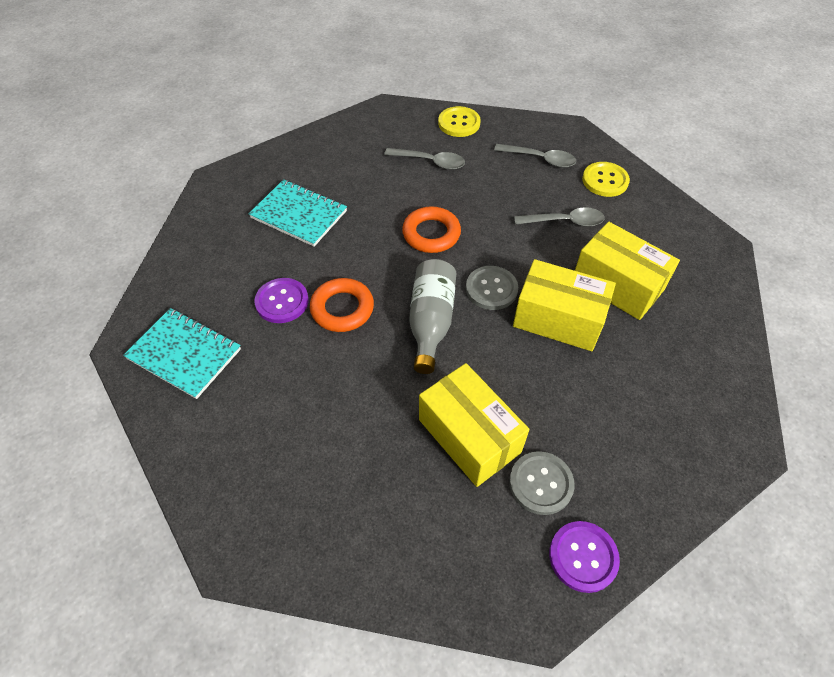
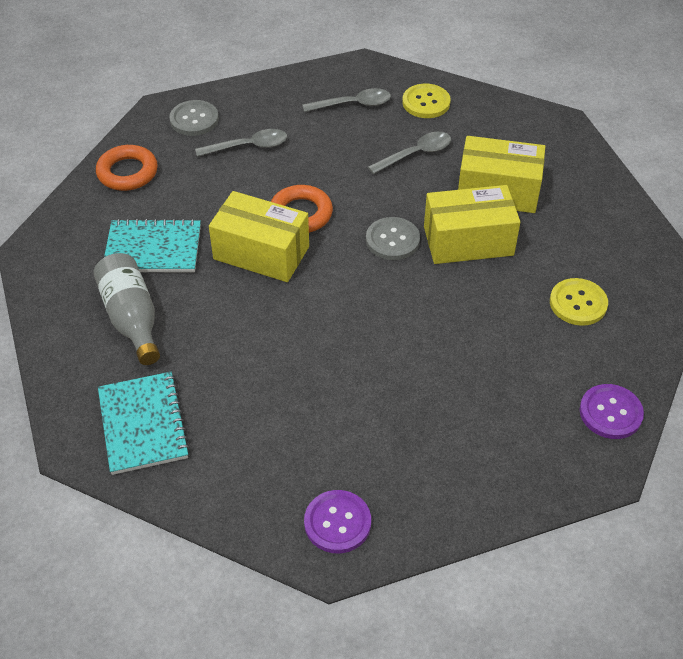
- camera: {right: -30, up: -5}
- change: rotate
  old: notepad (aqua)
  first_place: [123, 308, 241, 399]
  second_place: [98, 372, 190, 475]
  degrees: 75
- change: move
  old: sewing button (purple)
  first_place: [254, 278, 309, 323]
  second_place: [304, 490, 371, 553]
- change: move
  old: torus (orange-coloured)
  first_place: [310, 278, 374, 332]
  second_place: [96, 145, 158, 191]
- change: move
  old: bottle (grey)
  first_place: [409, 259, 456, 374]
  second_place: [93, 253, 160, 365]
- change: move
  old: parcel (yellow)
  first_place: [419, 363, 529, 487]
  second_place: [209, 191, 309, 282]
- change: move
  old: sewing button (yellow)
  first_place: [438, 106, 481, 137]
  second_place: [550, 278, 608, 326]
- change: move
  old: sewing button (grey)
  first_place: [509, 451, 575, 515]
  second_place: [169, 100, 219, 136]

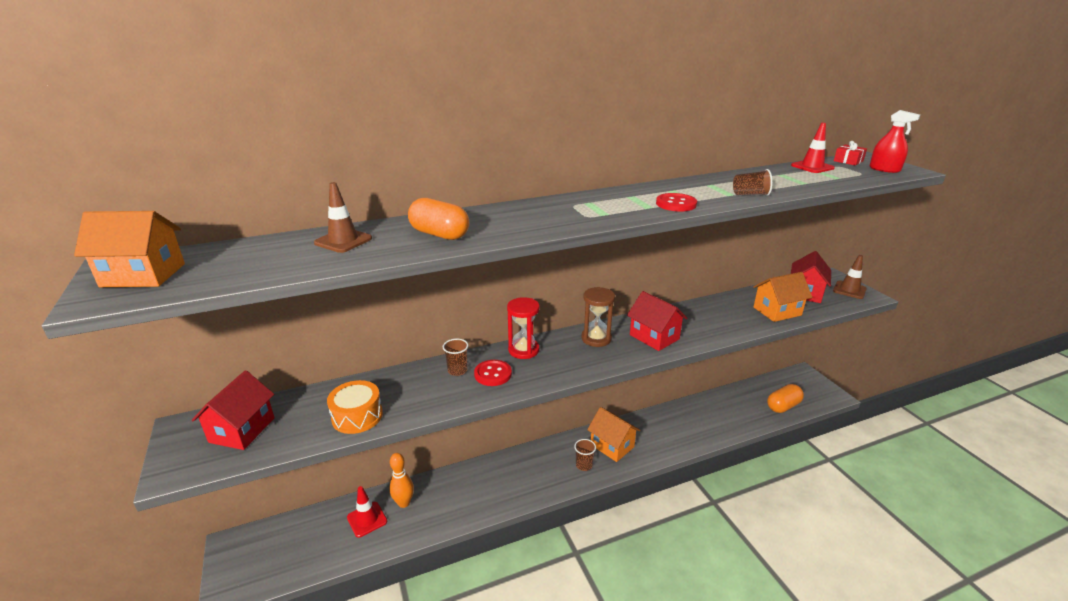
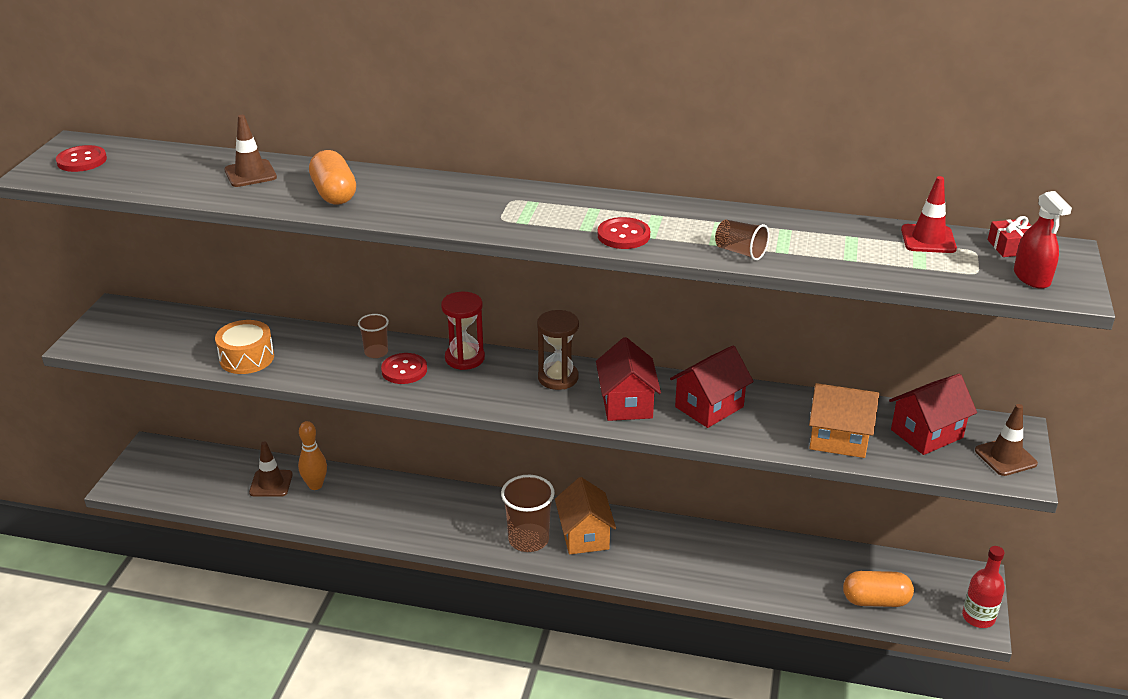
- camera: {right: 35, up: 5}
- change: replace
  old: cottage (orange-coloured)
  new: sewing button (red)
  first_place: [74, 211, 185, 287]
  second_place: [56, 145, 107, 172]
- change: move
  old: cottage (red)
  first_place: [192, 370, 275, 450]
  second_place: [670, 346, 754, 428]
- change: recolor
  old: safety cone (red)
  new: safety cone (russet)
  first_place: [347, 486, 387, 538]
  second_place: [249, 441, 293, 497]
- change: resize
  old: tumbler (russet)
  first_place: [574, 439, 596, 471]
  second_place: [501, 475, 555, 552]
  factor: 1.8
- change: insert
  new: bottle (red)
  second_place: [962, 546, 1005, 628]

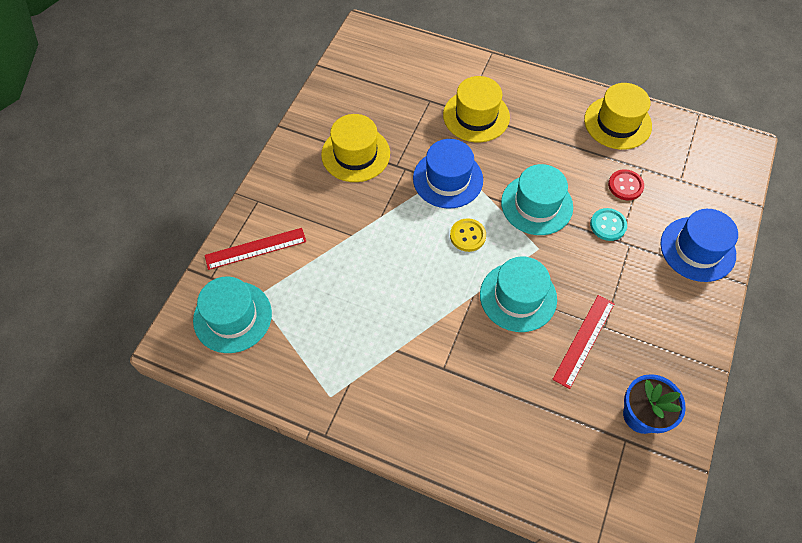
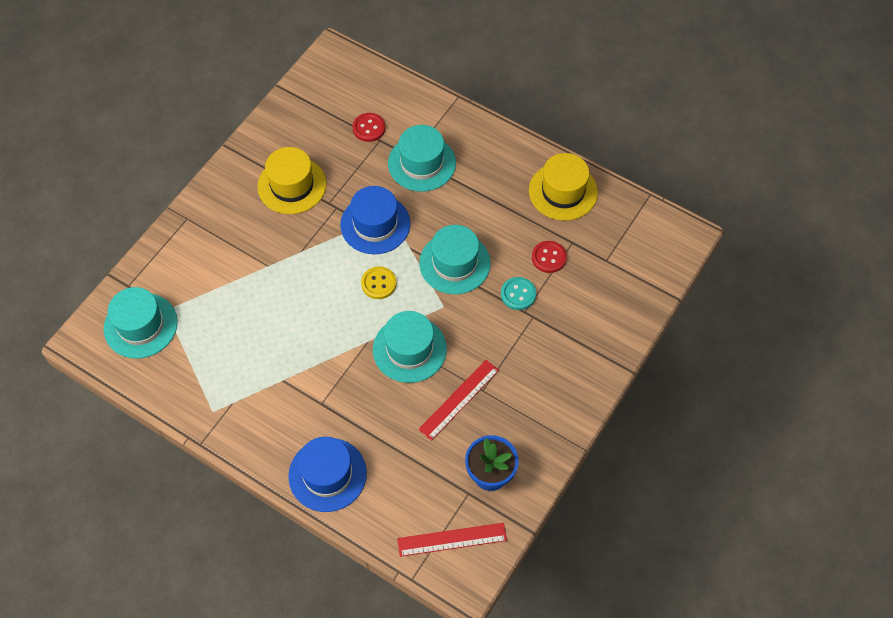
- camera: {right: 10, up: 0}
- change: move
  old: ruler (red)
  first_place: [205, 228, 306, 270]
  second_place: [397, 523, 507, 557]
- change: recolor
  old: tall hat (yellow)
  new: tall hat (aqua)
  first_place: [443, 76, 510, 142]
  second_place: [388, 125, 456, 192]
- change: move
  old: tall hat (royal blue)
  first_place: [660, 209, 738, 282]
  second_place: [288, 437, 367, 512]
- change: insert
  new: sewing button (red)
  second_place: [352, 113, 385, 142]

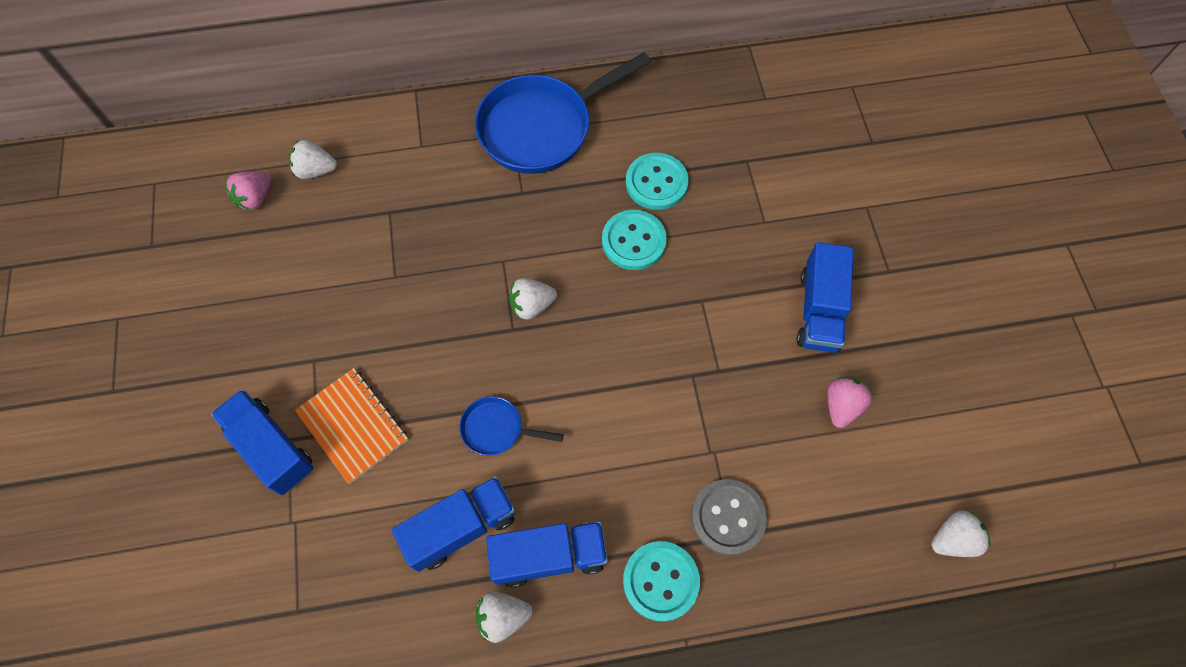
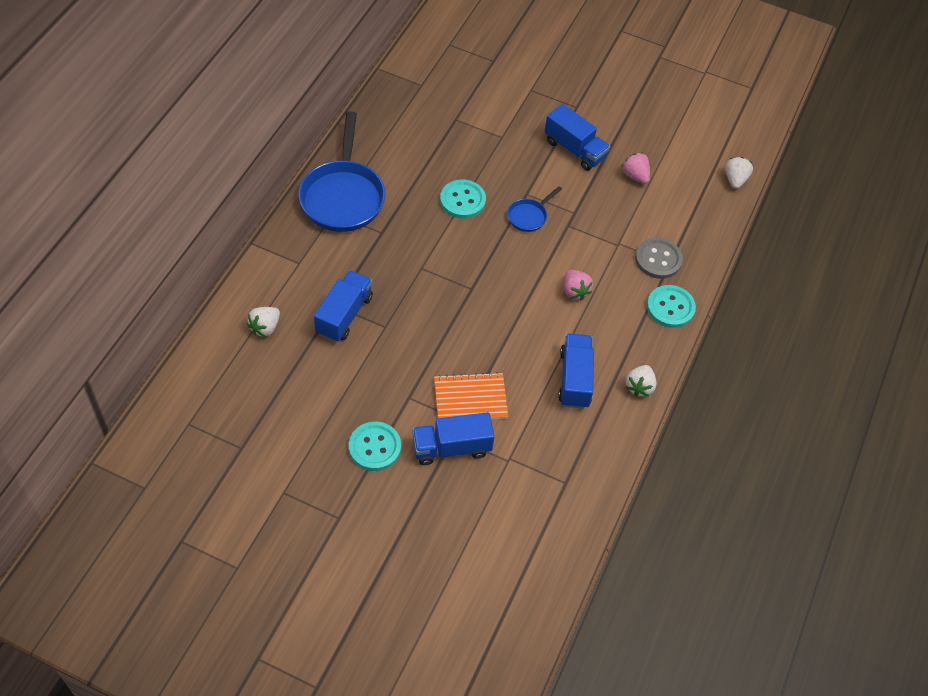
- camera: {right: -60, up: -10}
- change: move
  old: toy strawberry (rose-pink)
  first_place: [225, 171, 271, 211]
  second_place: [564, 270, 593, 300]
- change: move
  old: pan (royal blue)
  first_place: [460, 396, 564, 456]
  second_place: [508, 186, 562, 232]
- change: move
  old: lorry (royal blue)
  first_place: [486, 521, 608, 587]
  second_place: [314, 270, 373, 342]
- change: delete
  old: toy strawberry (snow-white)
  first_place: [509, 278, 557, 320]
- change: move
  old: sewing button (aqua)
  first_place: [626, 153, 689, 210]
  second_place: [349, 422, 401, 471]

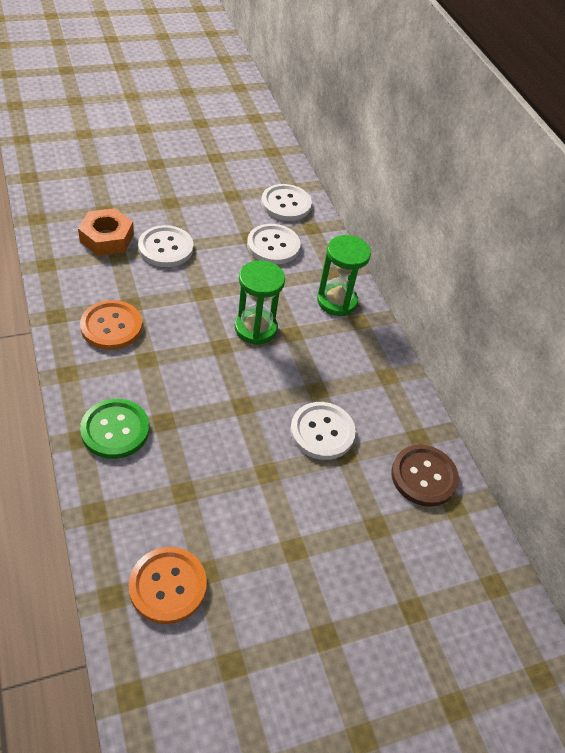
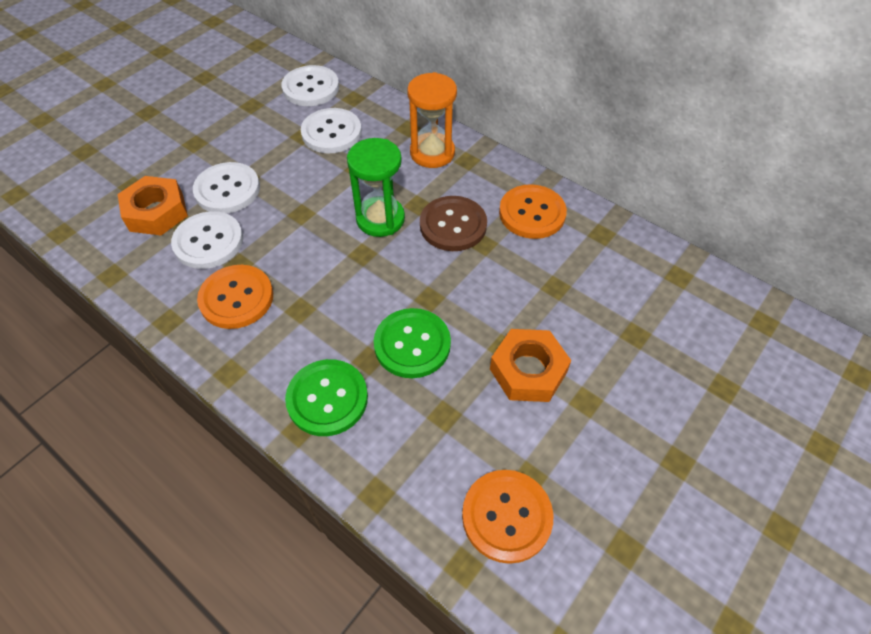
- camera: {right: -25, up: 5}
- change: move
  old: sewing button (snow-white)
  first_place: [290, 402, 356, 460]
  second_place: [171, 211, 243, 269]
- change: recolor
  old: sandglass (leaf-green)
  new: sandglass (orange-coloured)
  first_place: [317, 235, 371, 316]
  second_place: [407, 72, 457, 168]
- change: move
  old: sewing button (russet)
  first_place: [391, 445, 459, 507]
  second_place: [420, 196, 487, 251]
- change: insert
  new: sewing button (leaf-green)
  second_place: [374, 308, 451, 378]
- change: insert
  new: hexagon nut (orange-coloured)
  second_place: [490, 329, 572, 402]
- change: insert
  new: sewing button (orange-coloured)
  second_place: [499, 184, 567, 239]

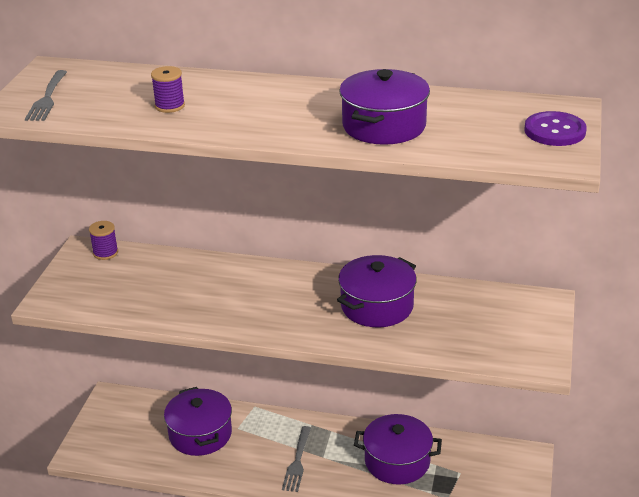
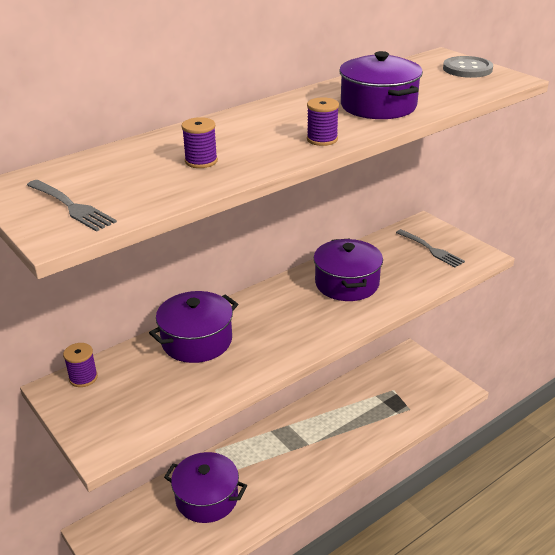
- camera: {right: -50, up: 0}
- change: move
  old: table fork (grey)
  first_place: [282, 426, 311, 492]
  second_place: [396, 229, 465, 267]
- change: move
  old: pot (purple)
  first_place: [354, 414, 442, 484]
  second_place: [149, 291, 238, 363]
- change: recolor
  old: sewing button (purple)
  new: sewing button (grey)
  first_place: [524, 111, 587, 146]
  second_place: [443, 56, 493, 78]
- change: insert
  new: reel of thread (purple)
  second_place: [307, 97, 339, 146]

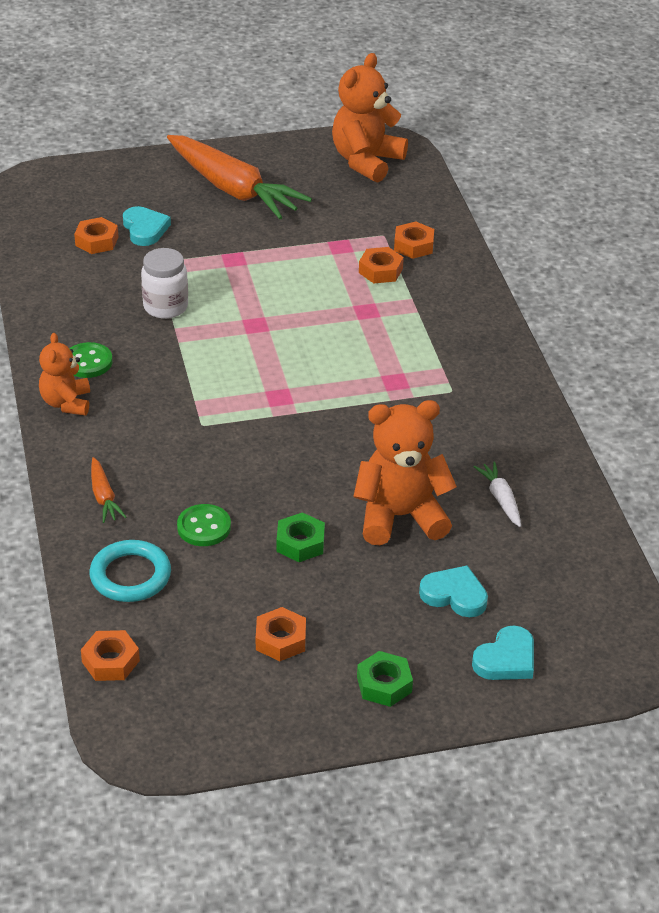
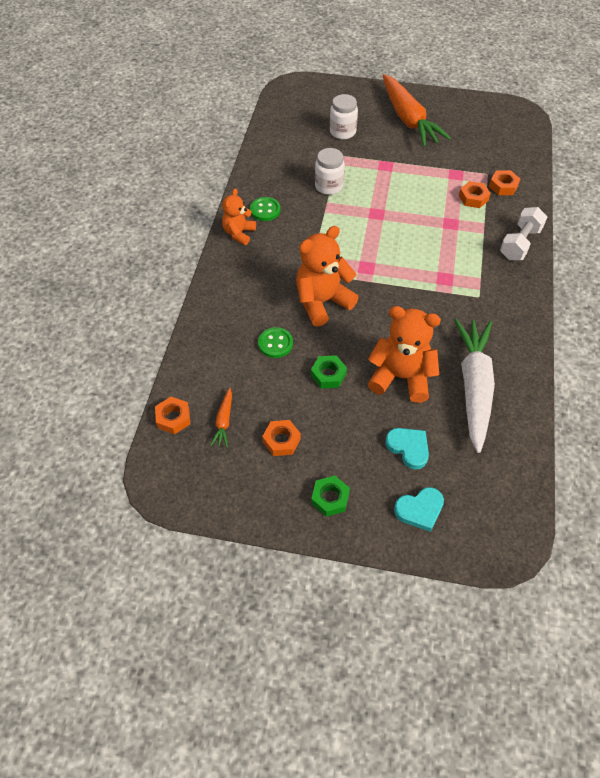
- camera: {right: 25, up: 15}
- change: delete
  old: hexagon nut (orange-coloured)
  first_place: [74, 217, 118, 254]
- change: delete
  old: torus (aqua)
  first_place: [89, 540, 171, 602]
- change: move
  old: carrot (orange-coloured)
  first_place: [91, 457, 126, 523]
  second_place: [210, 388, 232, 447]
- change: replace
  old: heart (aqua)
  new: preserve jar (snow-white)
  first_place: [123, 206, 171, 246]
  second_place: [330, 94, 358, 139]
- change: move
  old: stuffed bear (orange-coloured)
  first_place: [332, 53, 408, 183]
  second_place: [296, 226, 359, 327]
- change: resize
  old: carrot (snow-white)
  first_place: [474, 461, 521, 527]
  second_place: [454, 318, 495, 453]
  factor: 2.36
- change: insert
  new: dumbbell (snow-white)
  second_place: [500, 207, 547, 260]

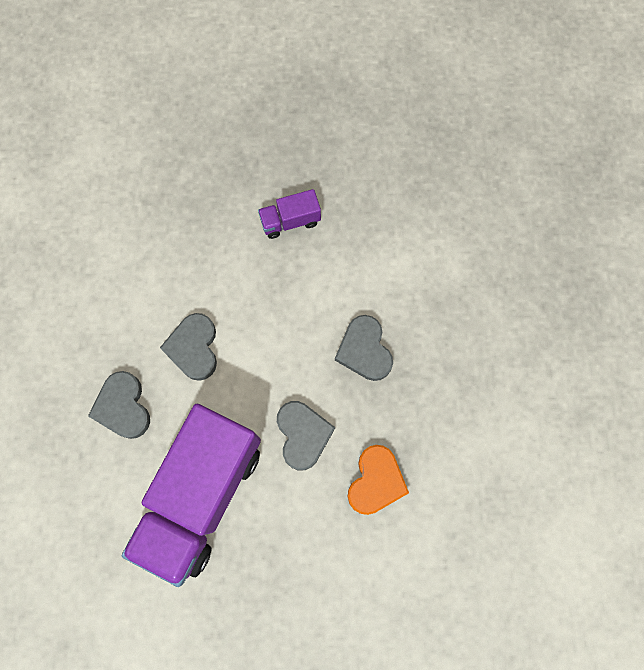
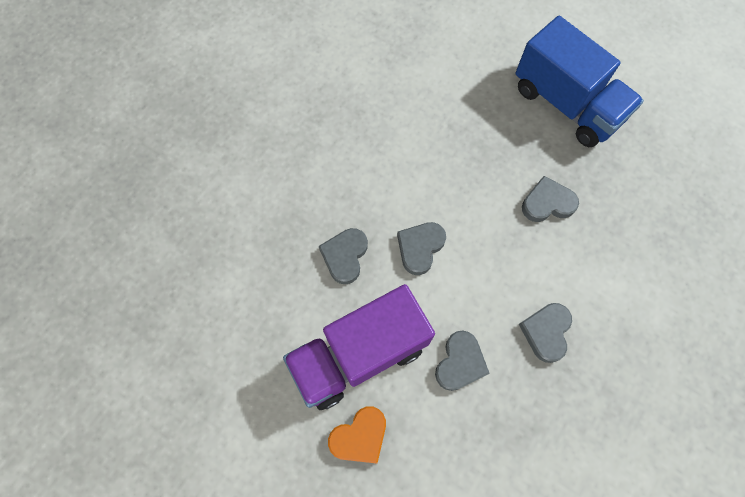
- camera: {right: 35, up: -5}
- change: replace
  old: lorry (purple)
  new: heart (grey)
  first_place: [258, 189, 321, 239]
  second_place: [522, 176, 579, 222]
- change: move
  old: heart (orange-coloured)
  first_place: [348, 445, 409, 515]
  second_place: [328, 406, 386, 463]
- change: insert
  new: lorry (royal blue)
  second_place: [515, 16, 644, 147]

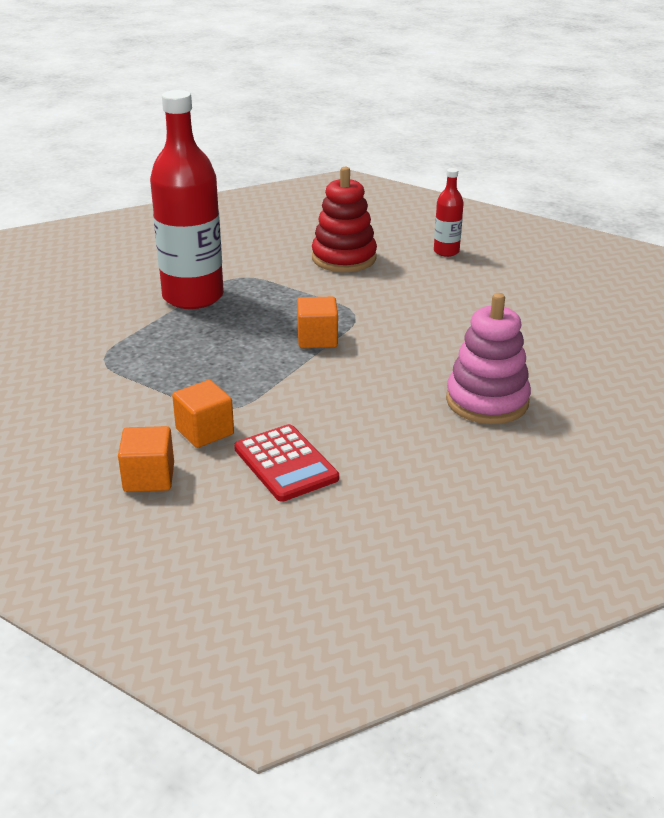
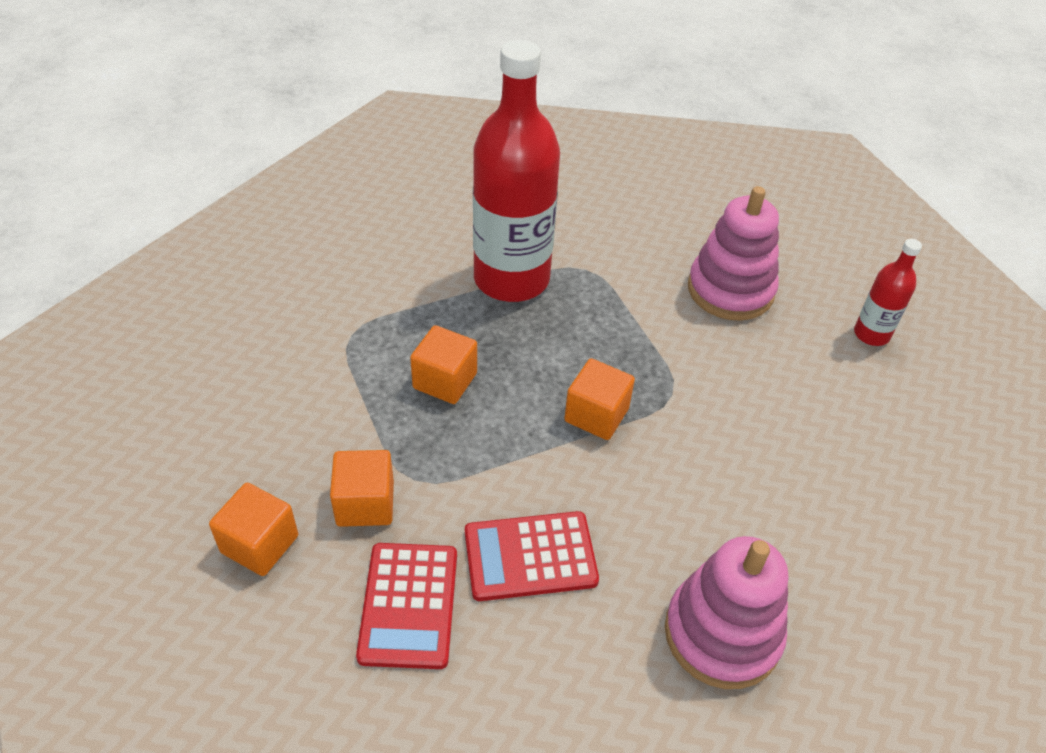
- camera: {right: 30, up: 15}
- change: recolor
  old: stacking rings (red)
  new: stacking rings (rose-pink)
  first_place: [312, 167, 377, 272]
  second_place: [688, 186, 779, 321]
- change: insert
  new: solid cube (orange-coloured)
  second_place: [410, 325, 477, 404]
- change: insert
  new: pocket calculator (red)
  second_place: [465, 511, 599, 601]

